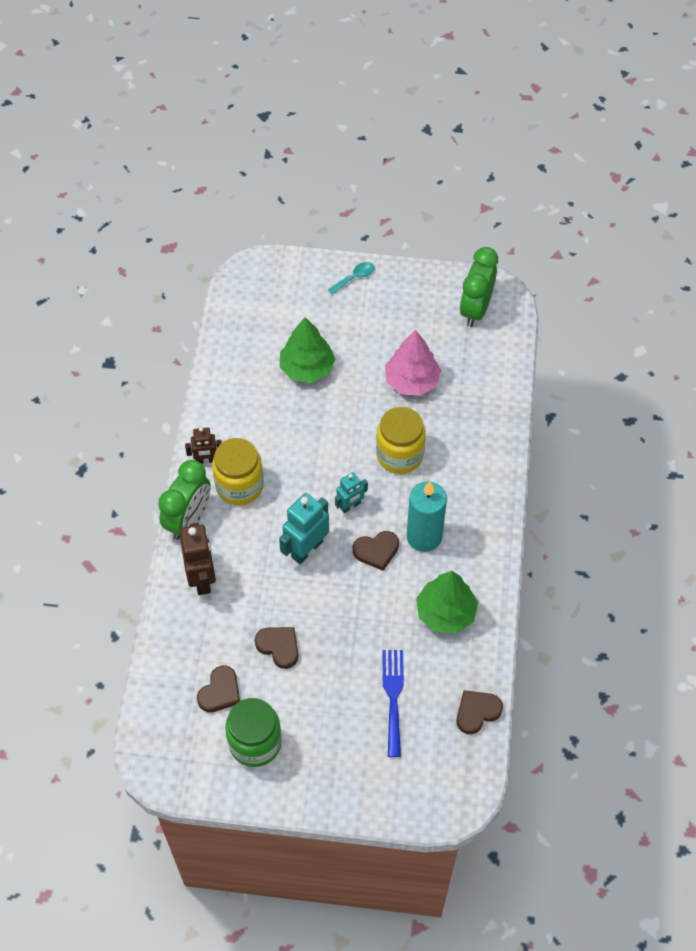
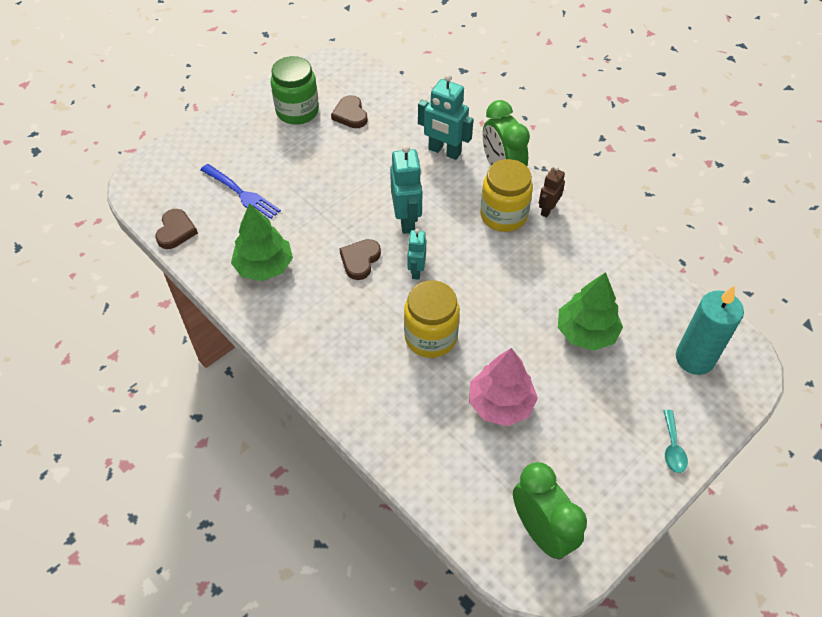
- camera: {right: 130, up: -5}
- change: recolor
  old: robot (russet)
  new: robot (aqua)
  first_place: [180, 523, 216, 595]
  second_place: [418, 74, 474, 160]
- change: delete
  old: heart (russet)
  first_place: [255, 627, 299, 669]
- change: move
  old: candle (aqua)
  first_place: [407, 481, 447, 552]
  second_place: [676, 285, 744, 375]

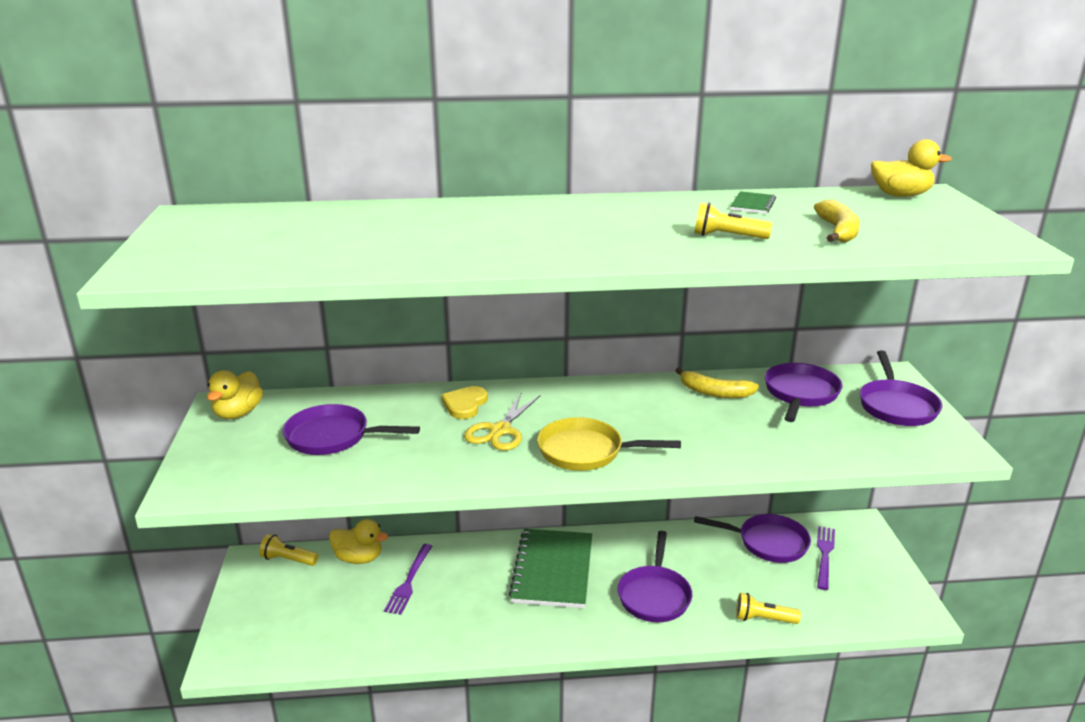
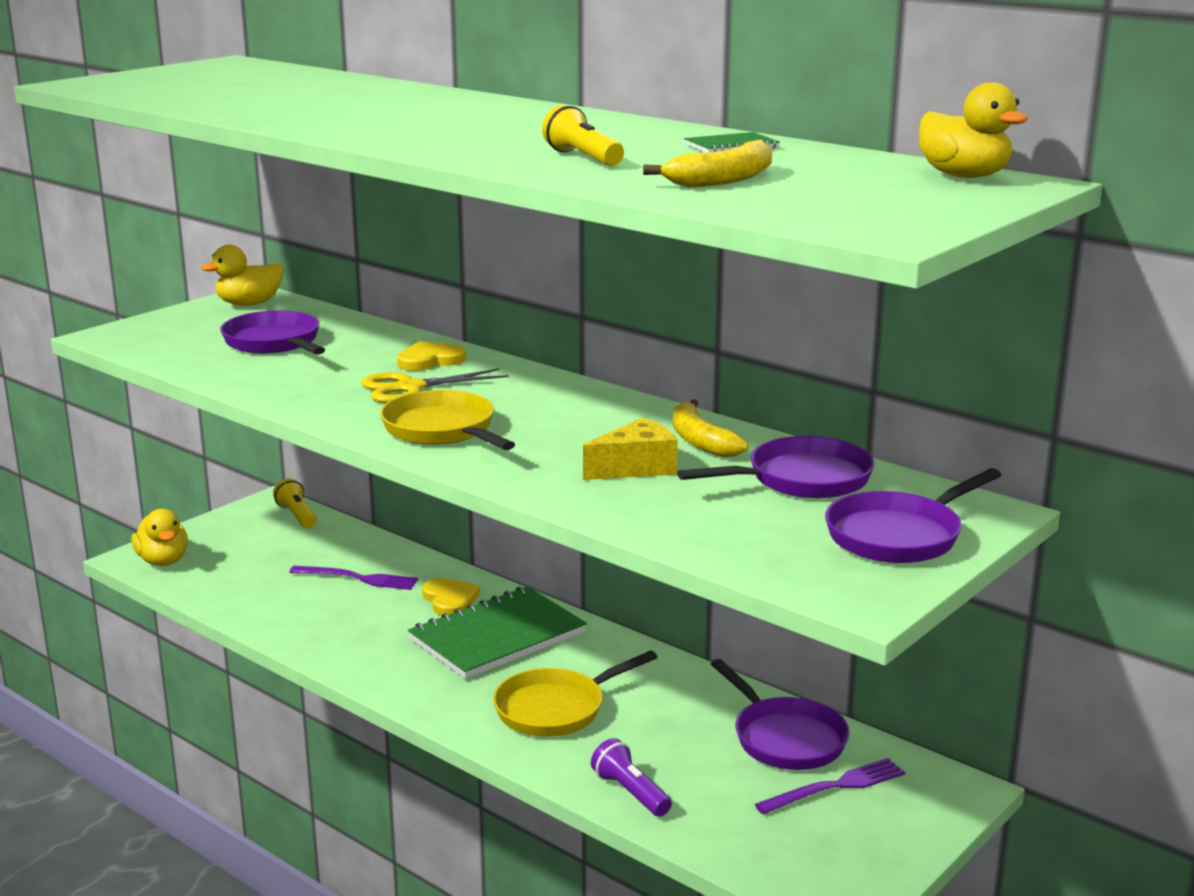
- camera: {right: 45, up: -5}
- change: move
  old: duck (yellow)
  first_place: [329, 519, 388, 564]
  second_place: [131, 508, 188, 566]
- change: rotate
  old: table fork (purple)
  first_place: [384, 544, 432, 615]
  second_place: [289, 566, 418, 590]
  degrees: -135
- change: recolor
  old: pan (purple)
  new: pan (yellow)
  first_place: [618, 531, 692, 622]
  second_place: [493, 651, 658, 737]
- change: recolor
  old: torch (yellow)
  new: torch (purple)
  first_place: [736, 593, 801, 624]
  second_place: [591, 738, 672, 817]
- change: insert
  new: heart (yellow)
  second_place: [422, 578, 480, 615]
- change: insert
  new: cheese (yellow)
  second_place: [583, 418, 678, 480]

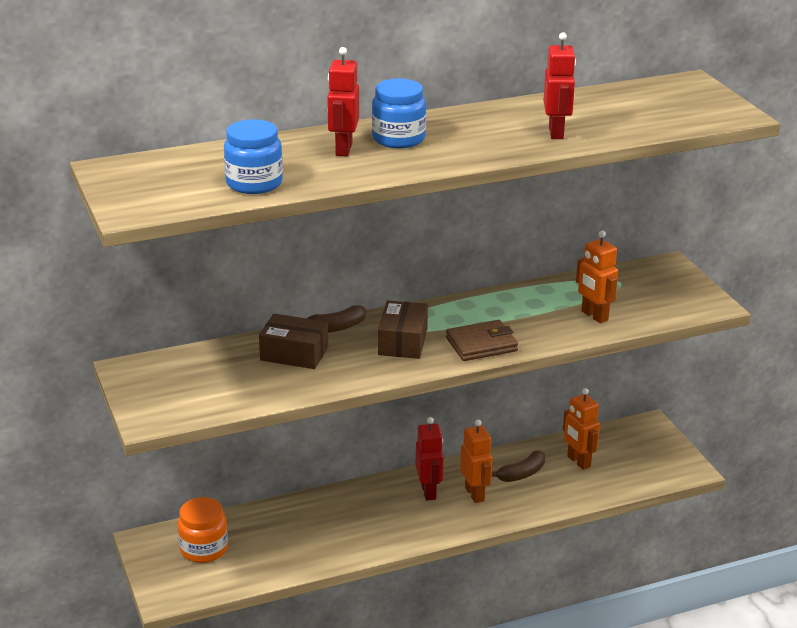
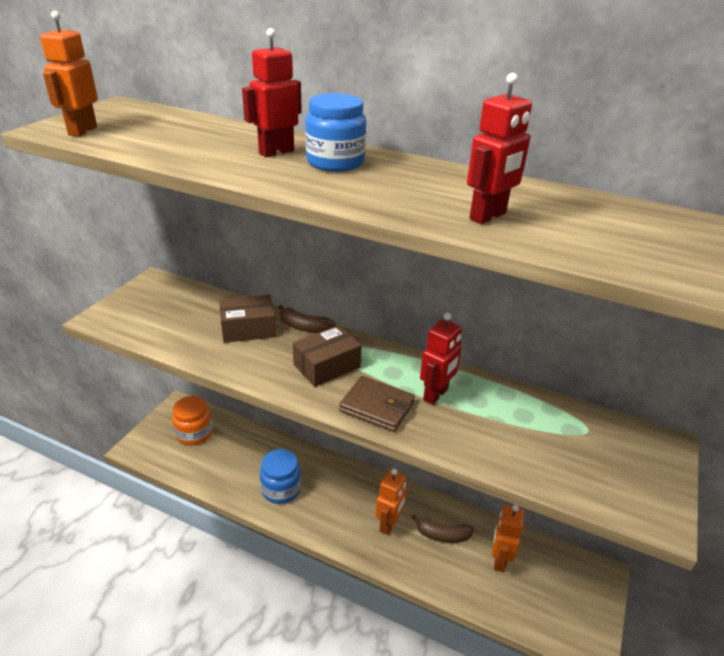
- camera: {right: 45, up: 5}
- change: move
  old: preserve jar (royal blue)
  first_place: [224, 119, 283, 194]
  second_place: [260, 449, 301, 504]
- change: rotate
  old: parcel (russet)
  first_place: [259, 314, 328, 369]
  second_place: [219, 295, 276, 343]
  degrees: -75
- change: move
  old: robot (red)
  first_place: [416, 417, 444, 501]
  second_place: [420, 313, 462, 405]
- change: move
  old: robot (orange-coloured)
  first_place: [576, 231, 618, 323]
  second_place: [40, 11, 98, 137]

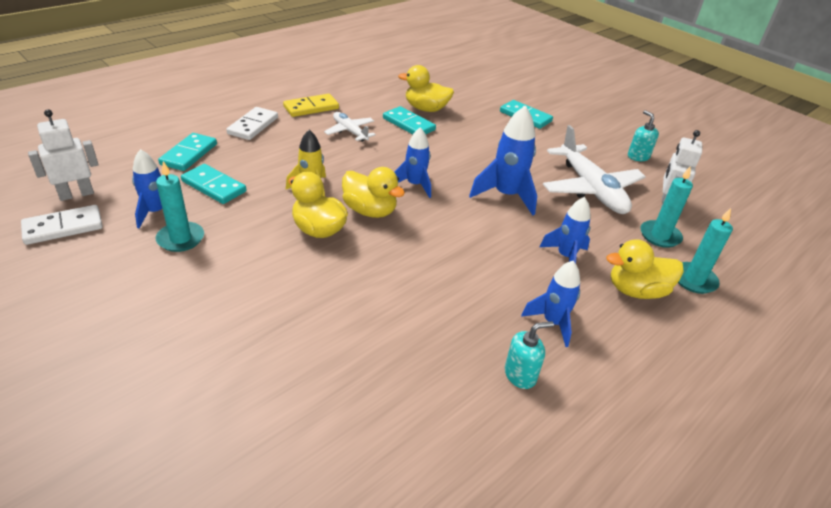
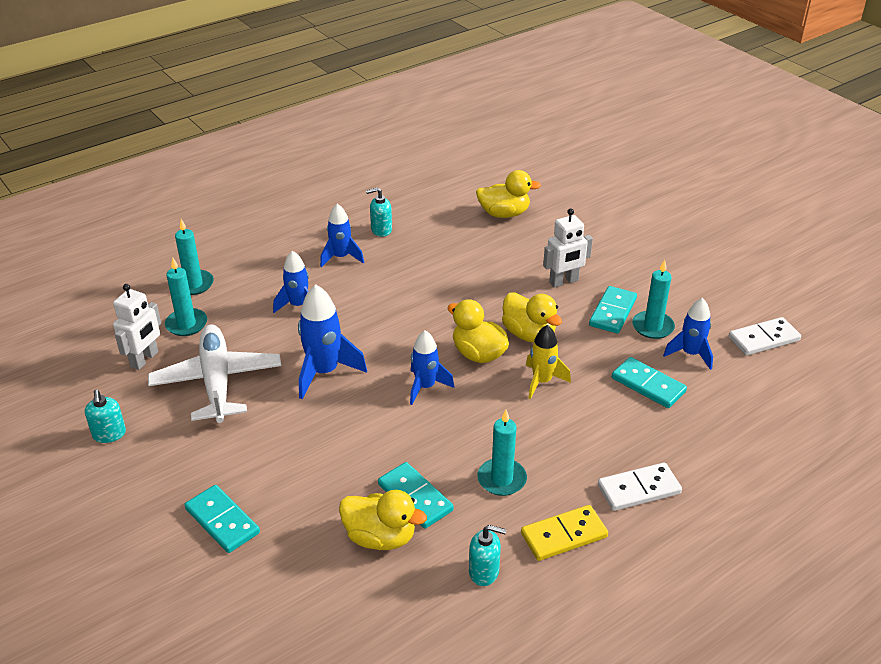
- camera: {right: -170, up: 0}
- change: move
  old: robot (snow-white)
  first_place: [28, 109, 99, 201]
  second_place: [543, 208, 593, 288]
- change: move
  old: domino tile (aqua)
  first_place: [158, 133, 217, 171]
  second_place: [589, 286, 637, 334]
- change: rotate
  old: domino tile (snow-white)
  first_place: [226, 107, 278, 140]
  second_place: [598, 463, 682, 511]
  degrees: 45
- change: replace
  old: toy plane (snow-white)
  new: candle (aqua)
  first_place: [324, 112, 376, 142]
  second_place: [477, 410, 527, 496]
- change: move
  old: duck (yellow)
  first_place: [606, 239, 684, 299]
  second_place: [476, 170, 541, 218]
- change: insert
  new: pump bottle (aqua)
  second_place: [469, 525, 506, 586]

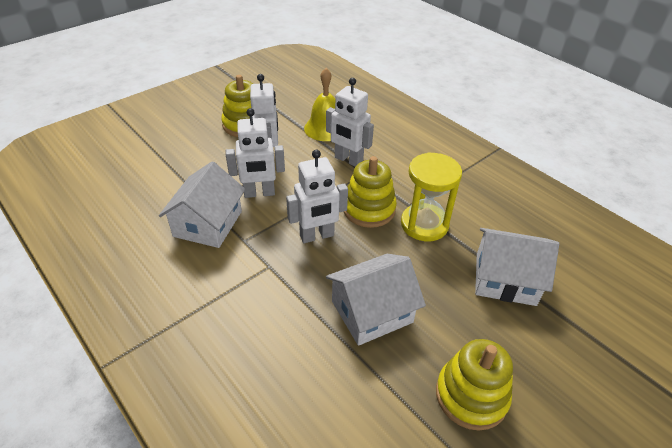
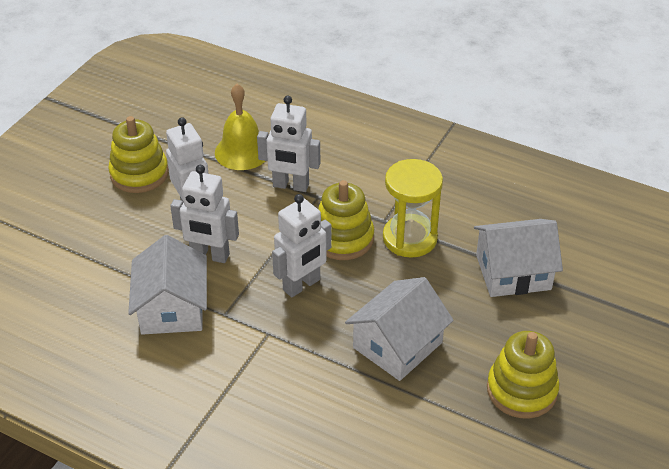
- camera: {right: -20, up: 0}
- change: rotate
  old: robot (snow-white)
  first_place: [226, 108, 285, 198]
  second_place: [170, 165, 239, 263]
  degrees: 45

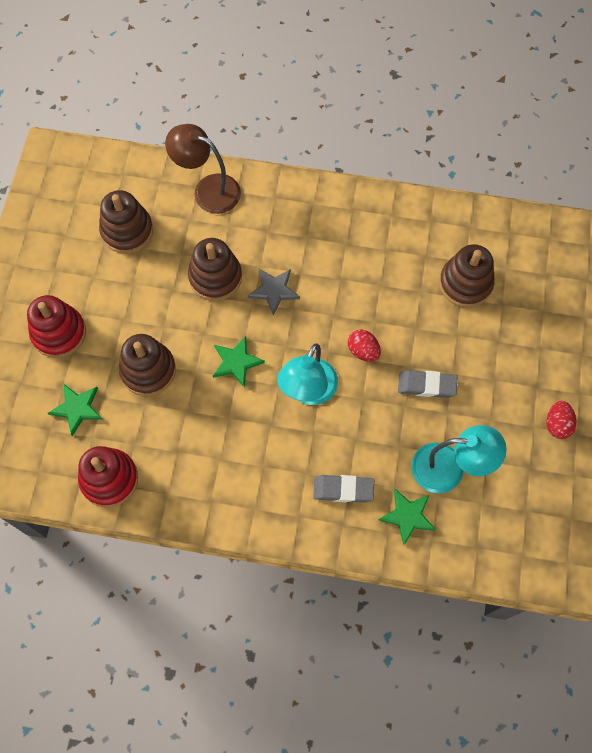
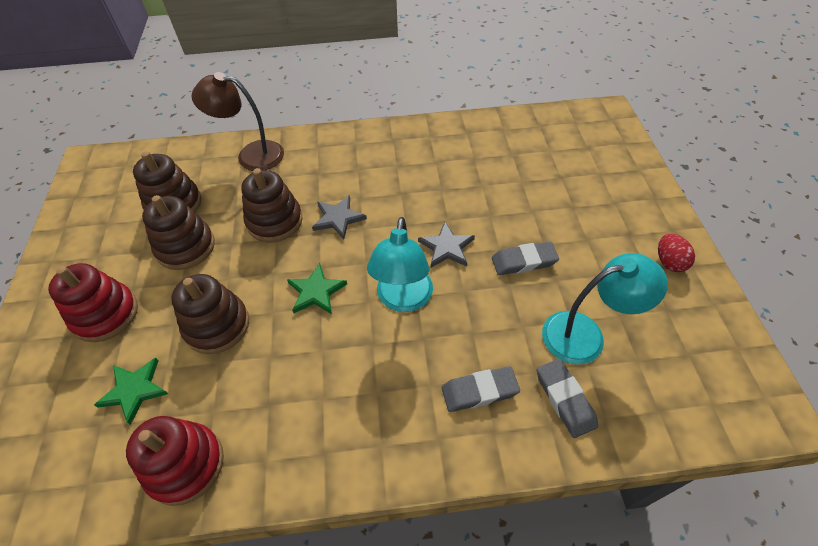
- camera: {right: -15, up: -15}
- change: replace
  old: egg (red)
  new: star (grey)
  first_place: [348, 330, 381, 362]
  second_place: [418, 222, 475, 268]
- change: replace
  old: star (leaf-green)
  new: pencil eraser (grey)
  first_place: [379, 489, 436, 545]
  second_place: [537, 359, 598, 438]
- change: move
  old: stacking rings (russet)
  first_place: [439, 244, 495, 308]
  second_place: [142, 195, 215, 270]

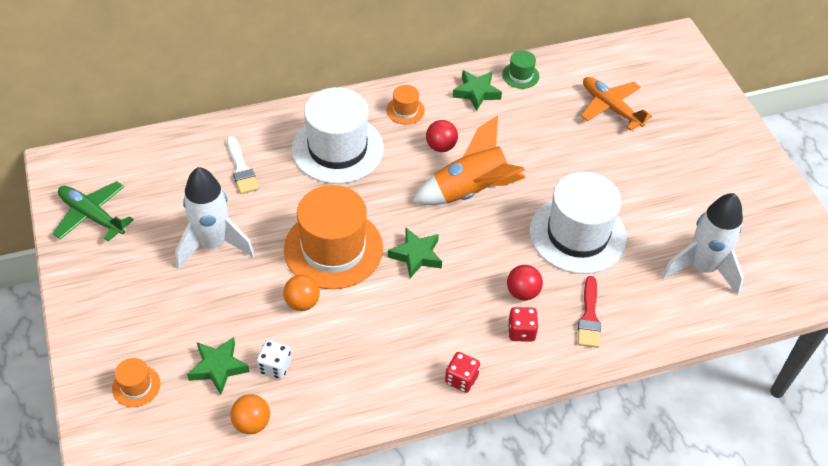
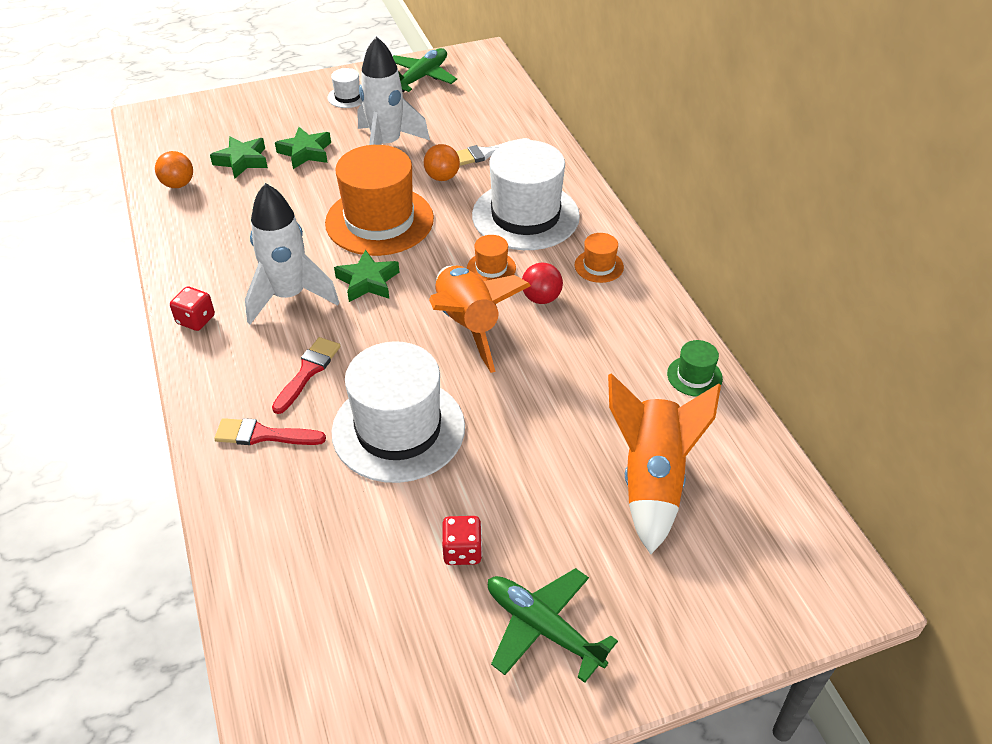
- camera: {right: 90, up: -5}
- change: move
  old: tall hat (orange-coloured)
  first_place: [112, 358, 161, 407]
  second_place: [467, 235, 516, 281]
- change: delete
  old: dice (snow-white)
  first_place: [257, 340, 291, 379]
- change: move
  old: sphere (orange-coloured)
  first_place: [283, 275, 320, 311]
  second_place: [424, 144, 460, 181]
- change: move
  old: star (leaf-green)
  first_place: [452, 70, 502, 111]
  second_place: [275, 127, 331, 169]
- change: replace
  old: sphere (red)
  new: paintbrush (red)
  first_place: [507, 265, 543, 300]
  second_place: [272, 337, 340, 414]
- change: move
  old: dice (red)
  first_place: [508, 307, 538, 342]
  second_place: [442, 516, 482, 565]
- change: replace
  old: toy plane (orange-coloured)
  new: rocket (orange-coloured)
  first_place: [581, 77, 652, 131]
  second_place: [608, 373, 721, 554]
- change: move
  old: rocket (snow-white)
  first_place: [661, 193, 744, 295]
  second_place: [245, 183, 339, 324]
- change: insert
  new: tall hat (snow-white)
  second_place: [327, 68, 362, 108]
- change: insert
  new: toy plane (leaf-green)
  second_place: [488, 568, 618, 683]

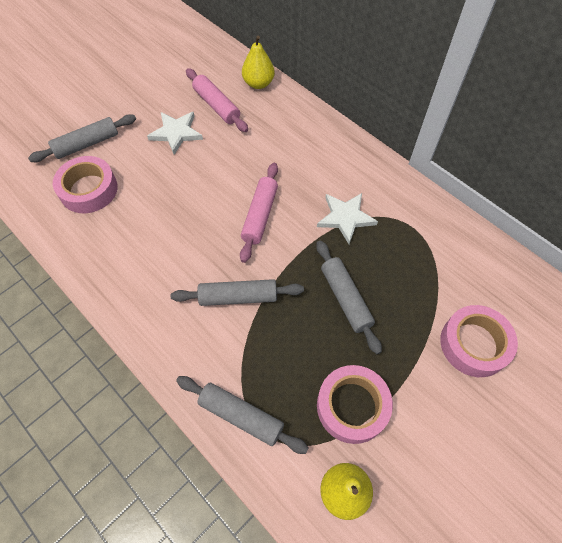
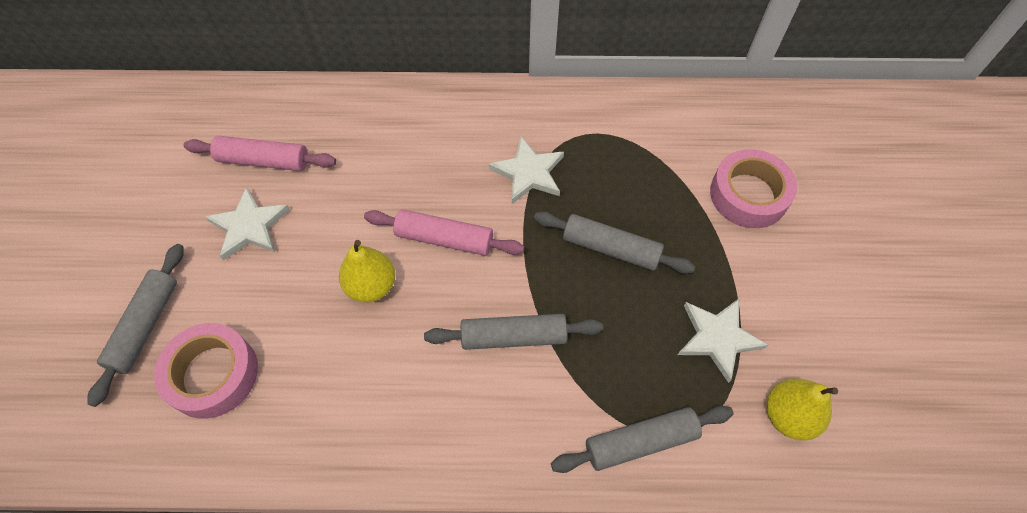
- camera: {right: -45, up: 0}
- change: rotate
  old: dough roller (grey)
  first_place: [171, 279, 304, 306]
  second_place: [424, 314, 603, 350]
  degrees: 45
- change: rotate
  old: dough roller (rose-pink)
  first_place: [240, 163, 278, 263]
  second_place: [364, 209, 525, 256]
  degrees: -45
- change: move
  old: pear (yellow)
  first_place: [242, 35, 275, 89]
  second_place: [339, 240, 395, 303]
- change: replace
  old: roll of tape (rose-pink)
  new: star (snow-white)
  first_place: [317, 365, 393, 444]
  second_place: [678, 299, 768, 383]

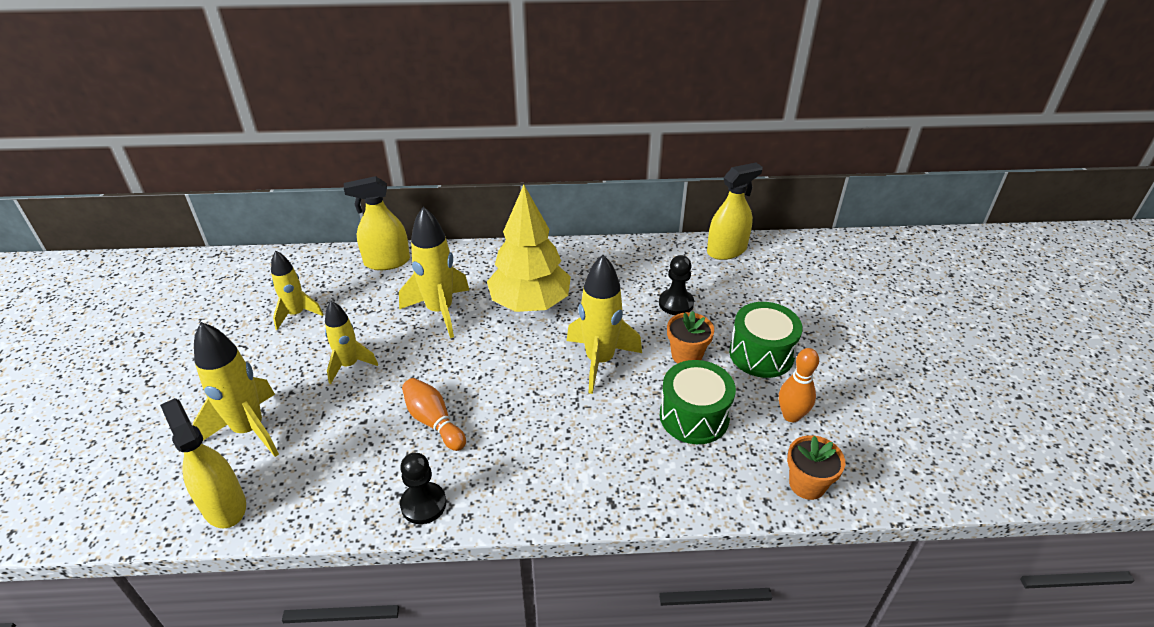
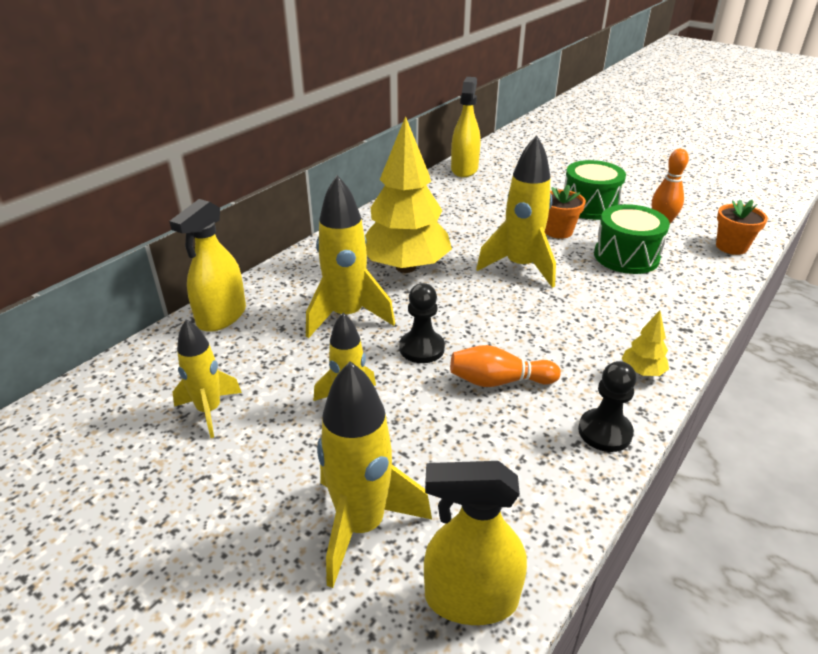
- camera: {right: -50, up: -5}
- change: move
  old: chess pawn (ebony)
  first_place: [659, 255, 694, 315]
  second_place: [400, 283, 445, 363]
- change: insert
  new: toy tree (yellow)
  second_place: [621, 311, 669, 376]

